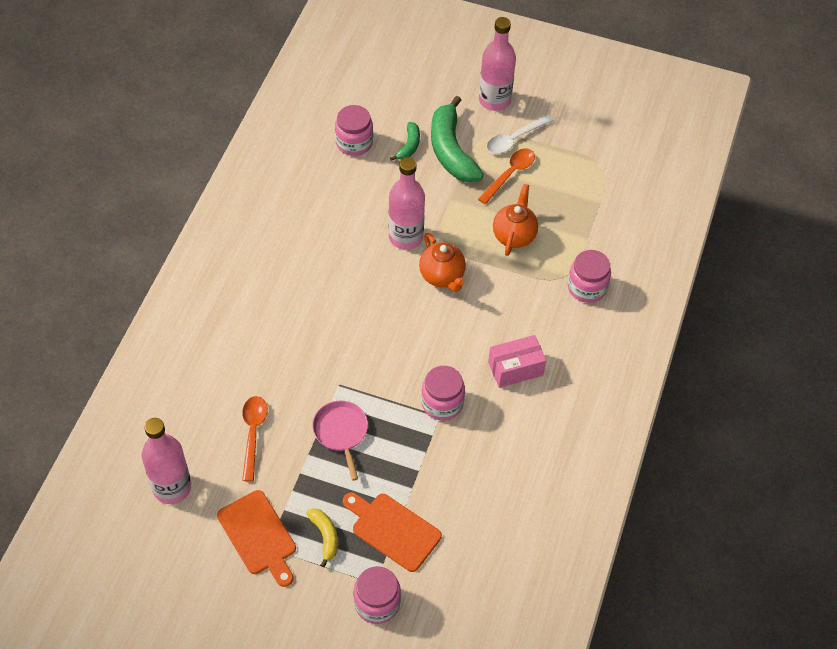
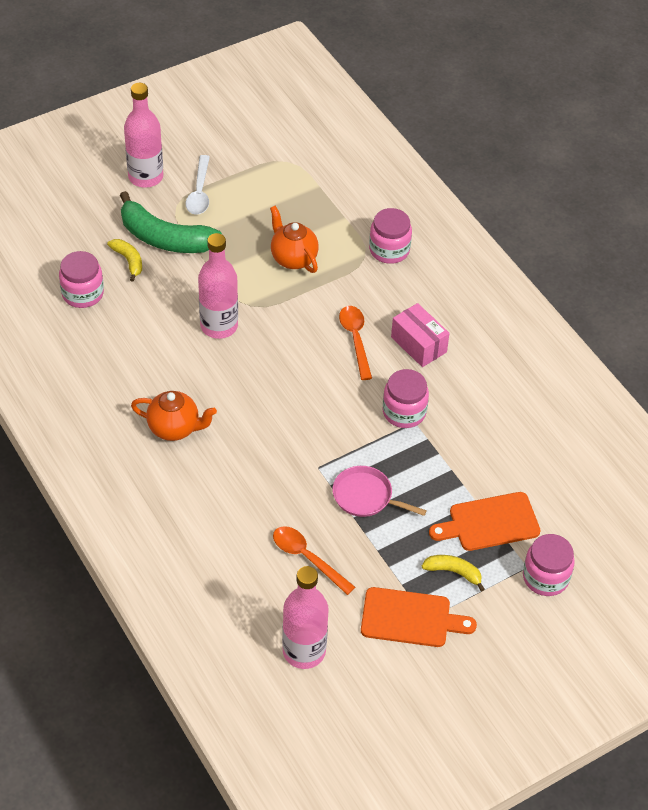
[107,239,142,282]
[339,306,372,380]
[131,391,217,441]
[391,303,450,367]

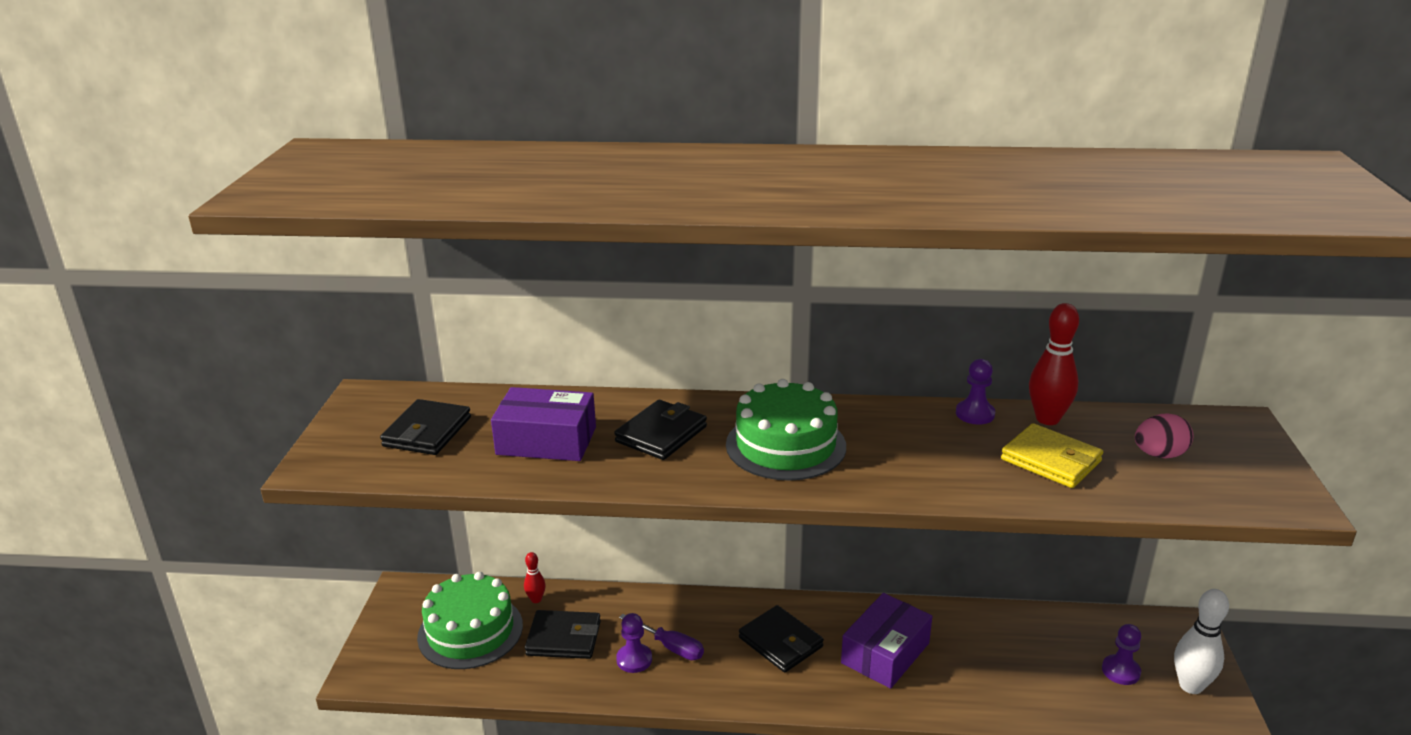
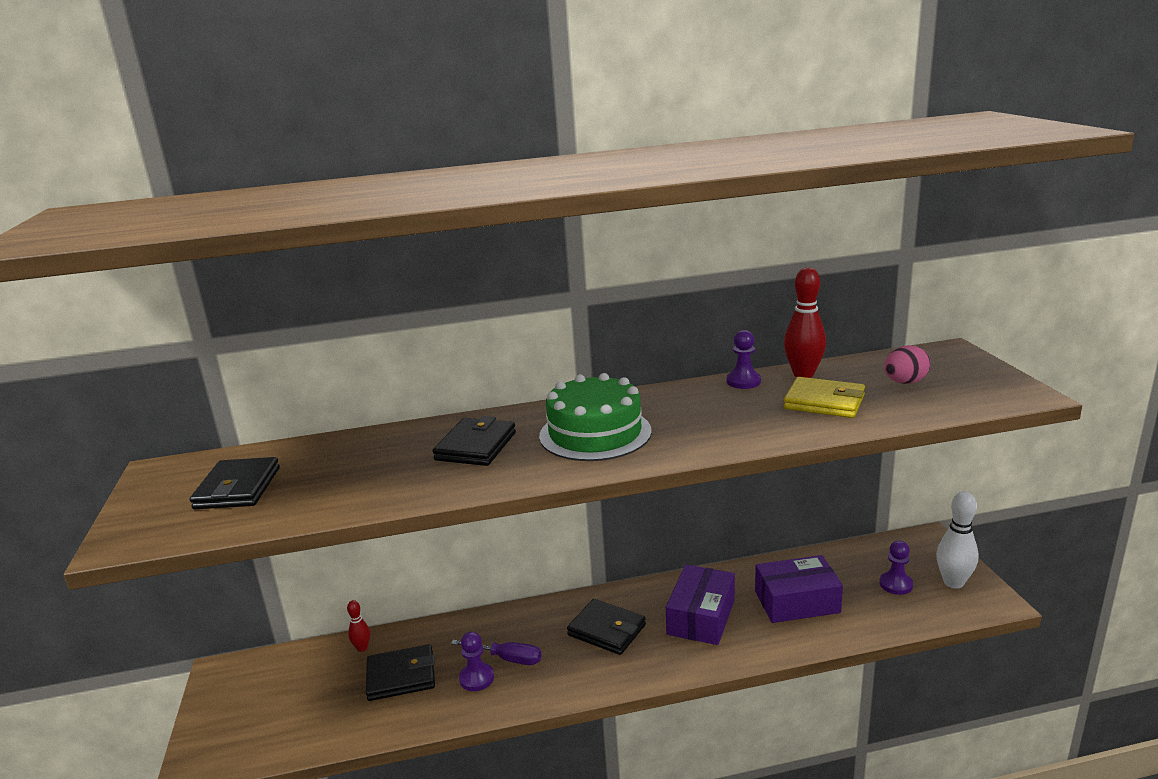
[755,555,843,623]
[417,572,523,669] (first image)

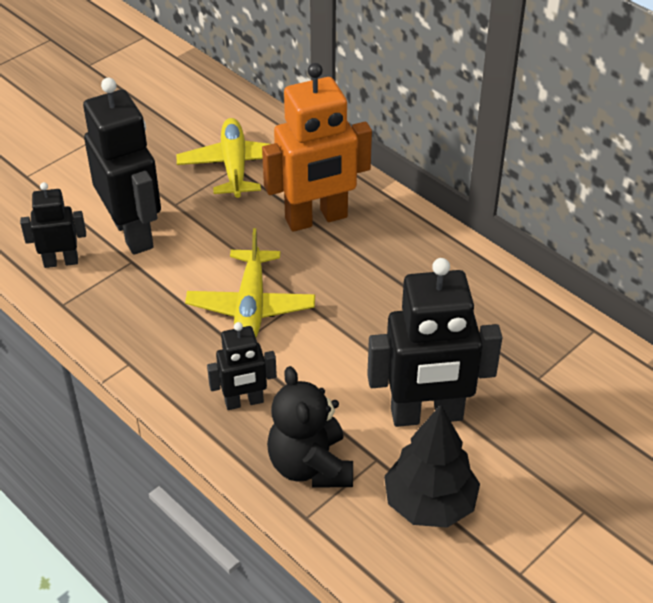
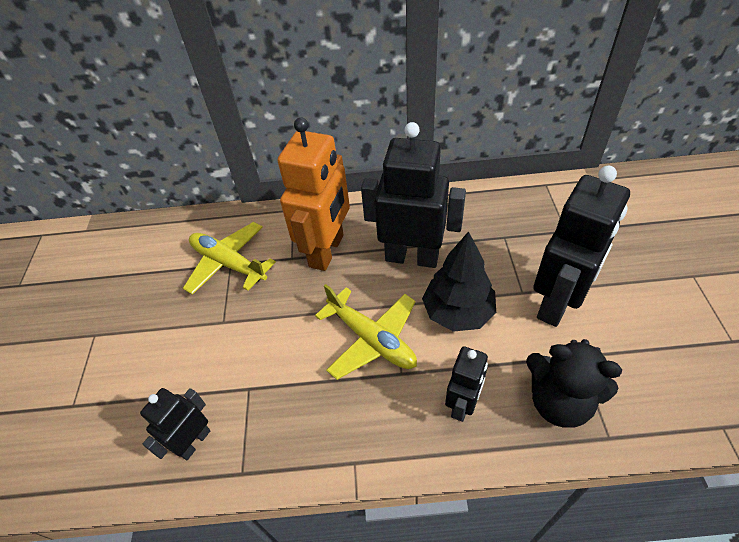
[361,122,466,268]
[422,231,496,332]

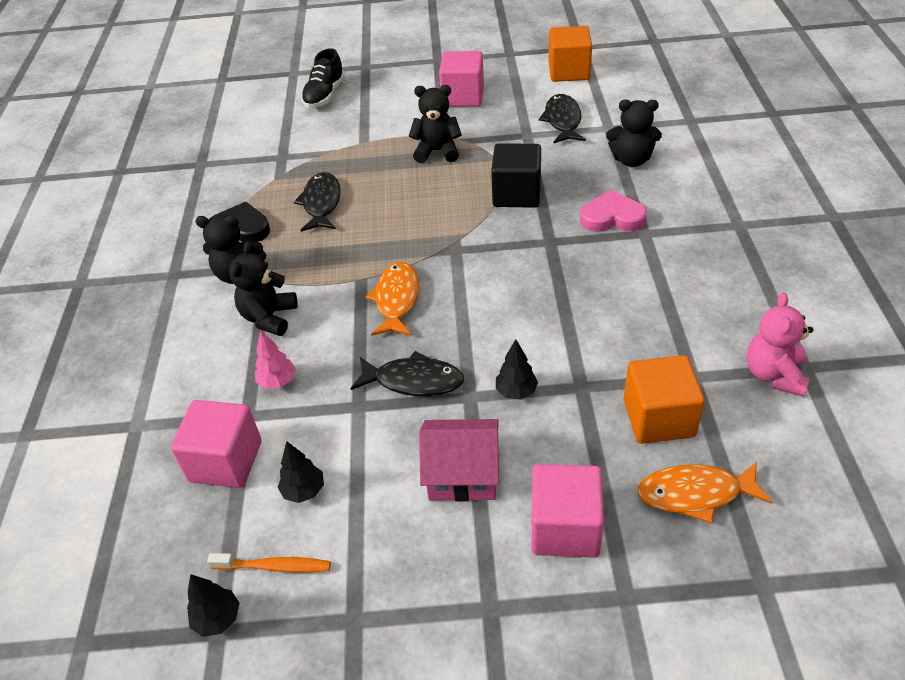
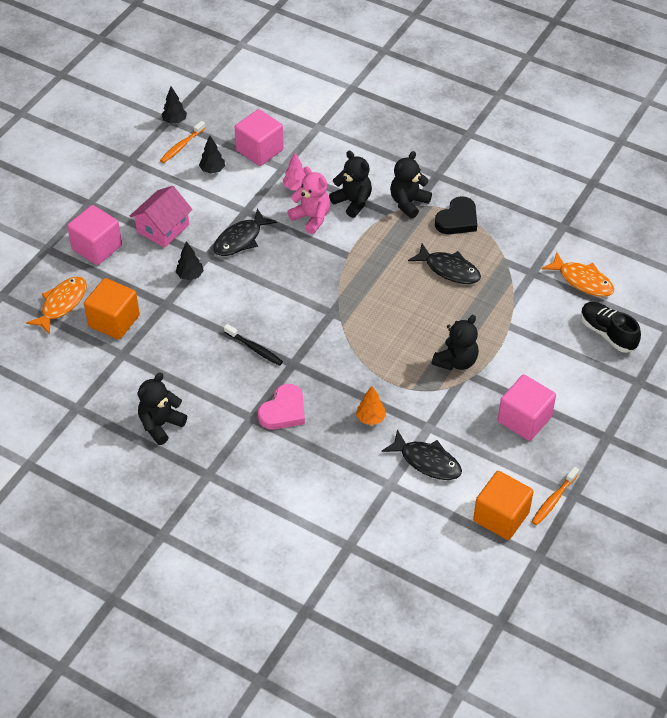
[137,373,187,445]
[491,143,541,208] (first image)
[542,252,614,297]
[288,167,330,234]
[224,324,283,366]
[356,386,386,425]
[531,467,579,525]

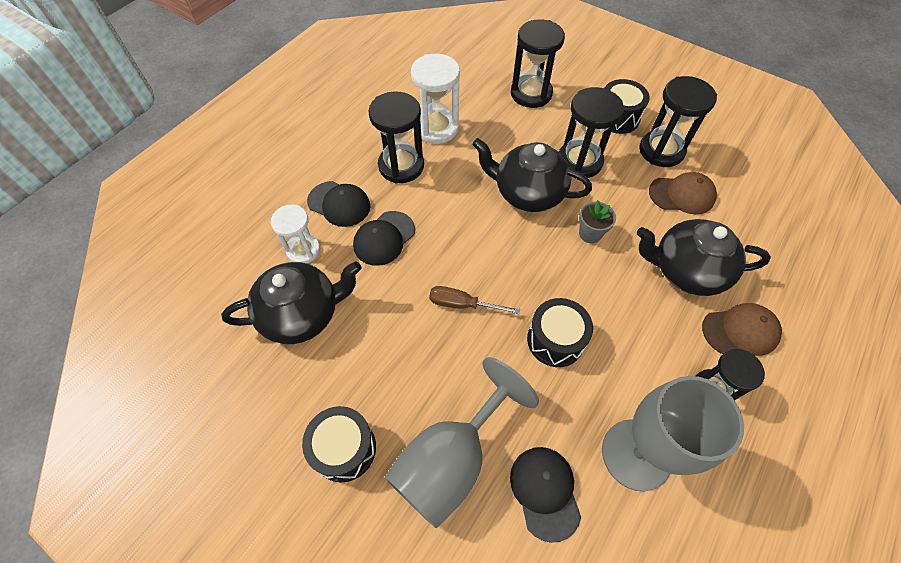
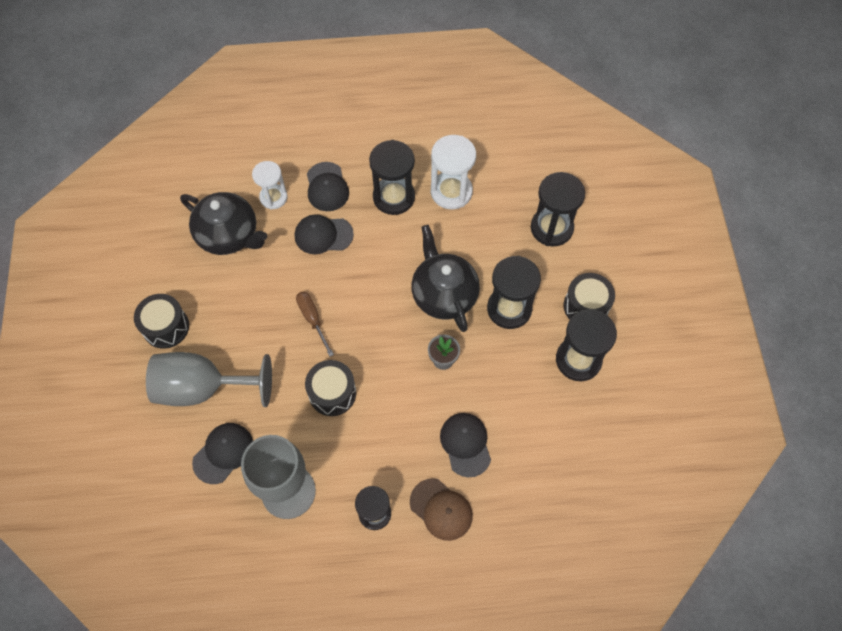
[649,172,717,214] (first image)
[440,413,491,478]

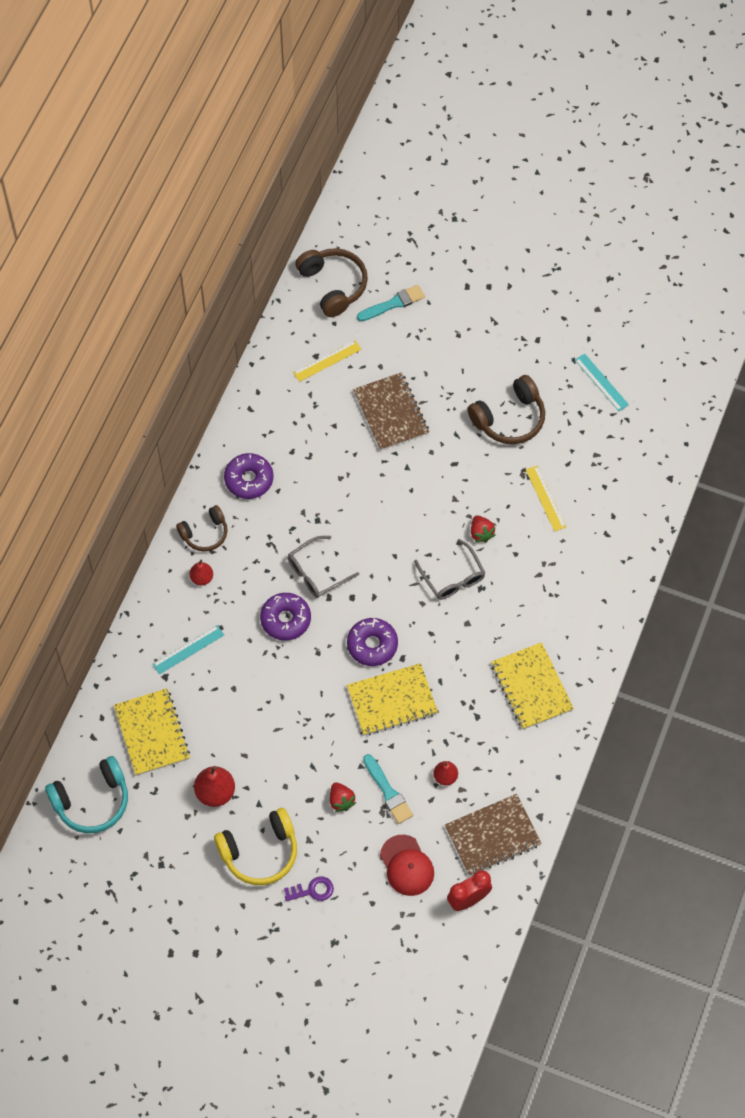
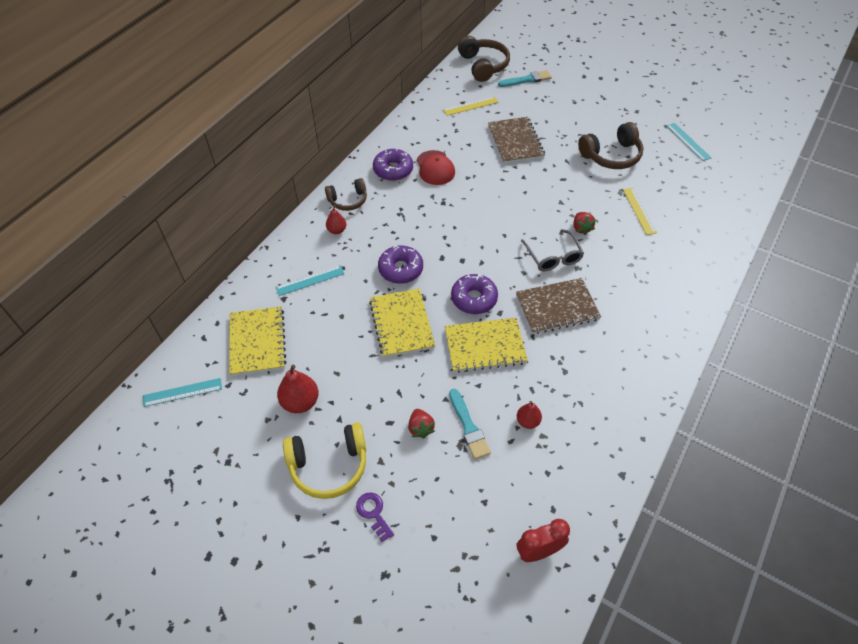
[288,536,359,598] (first image)
[369,289,435,358]
[143,378,222,407]
[516,278,601,334]
[417,150,455,185]
[356,493,394,542]

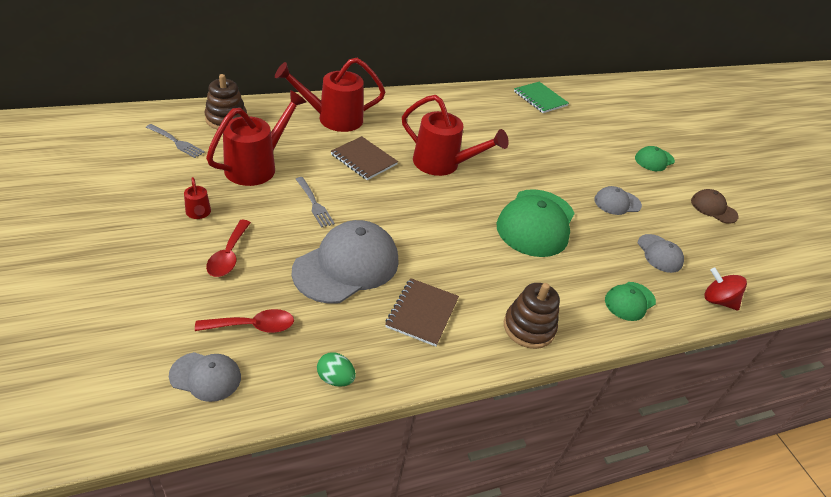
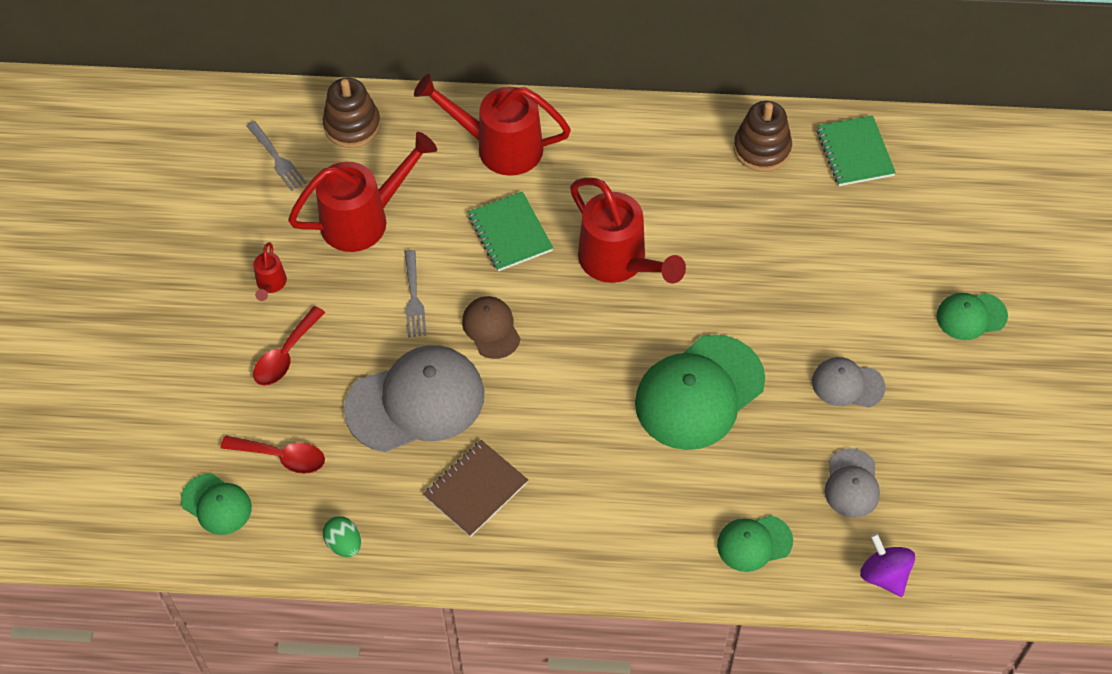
[468,191,553,271]
[462,296,520,359]
[860,533,915,597]
[733,101,792,172]
[181,474,252,535]

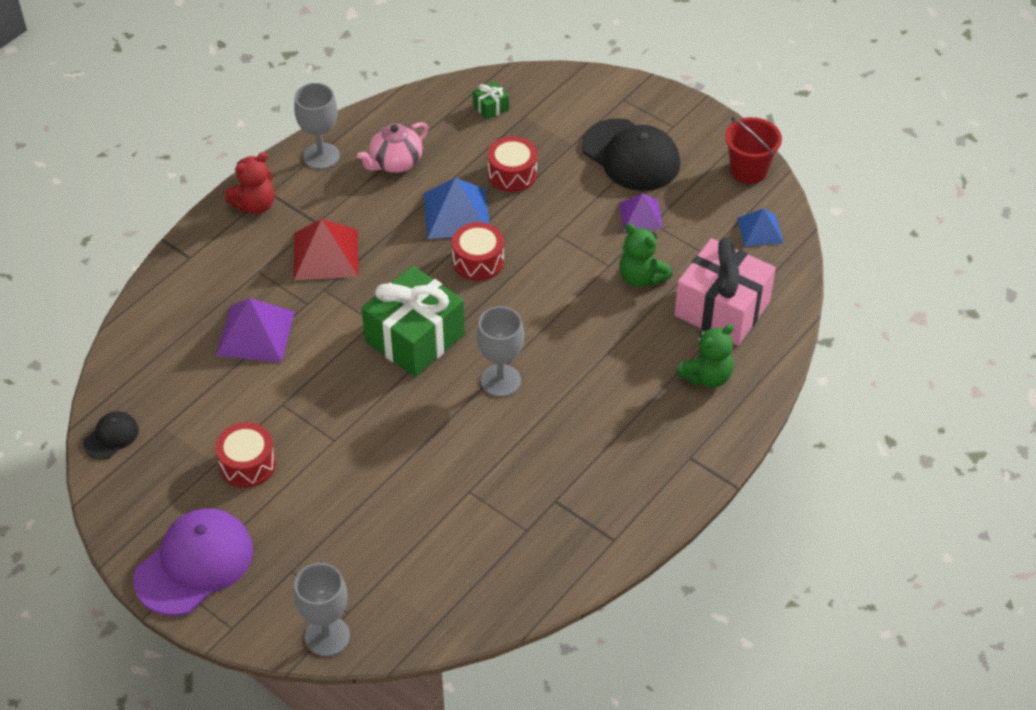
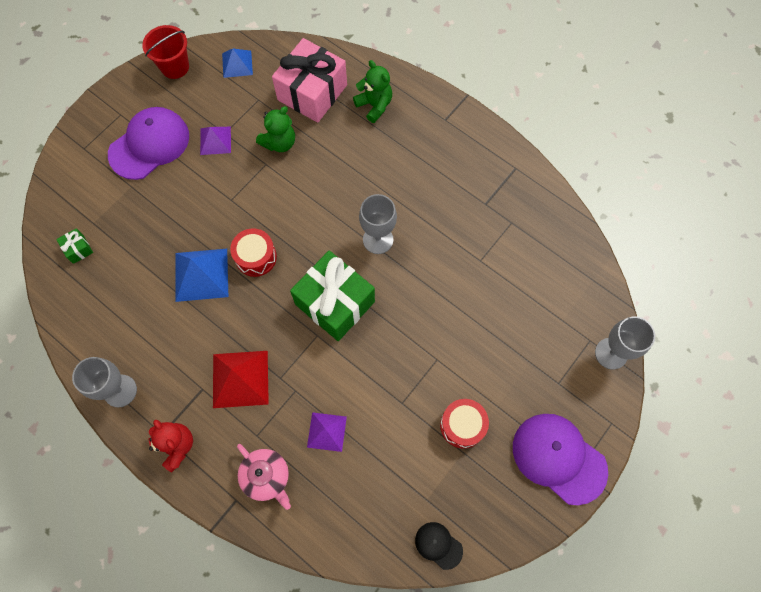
[108,107,189,180]
[237,444,291,510]
[488,136,537,192] (first image)
[307,412,347,452]

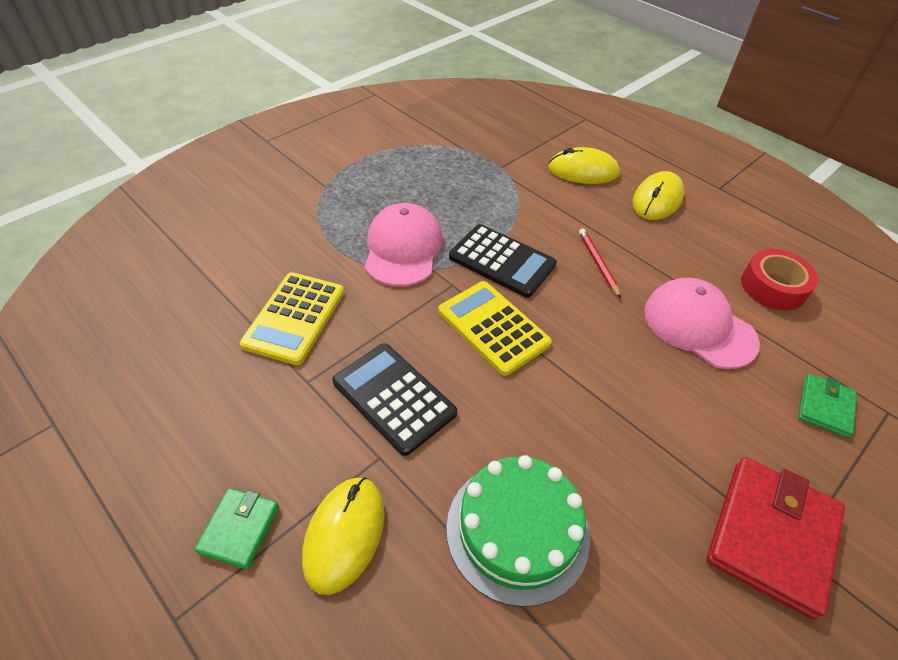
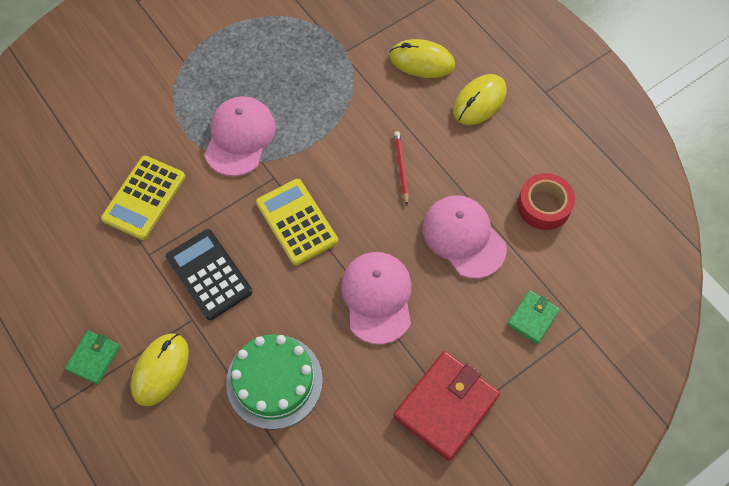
[449,224,557,298] (first image)
[341,252,412,344]

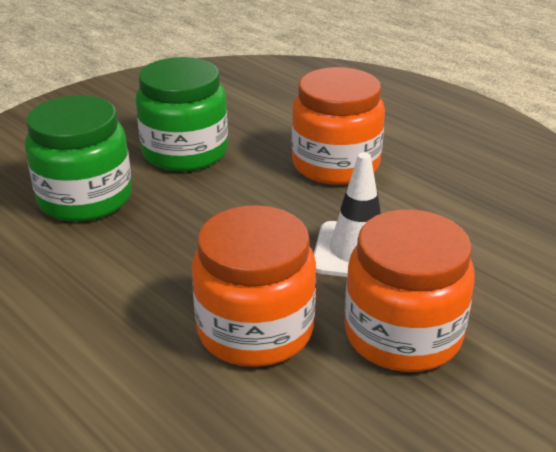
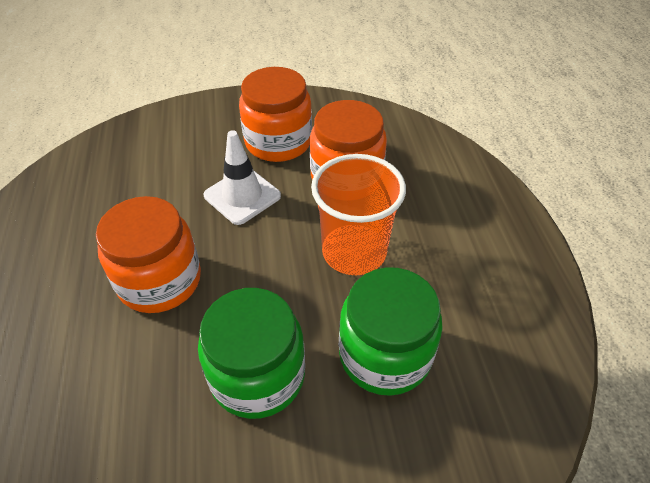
[311,154,406,275]

